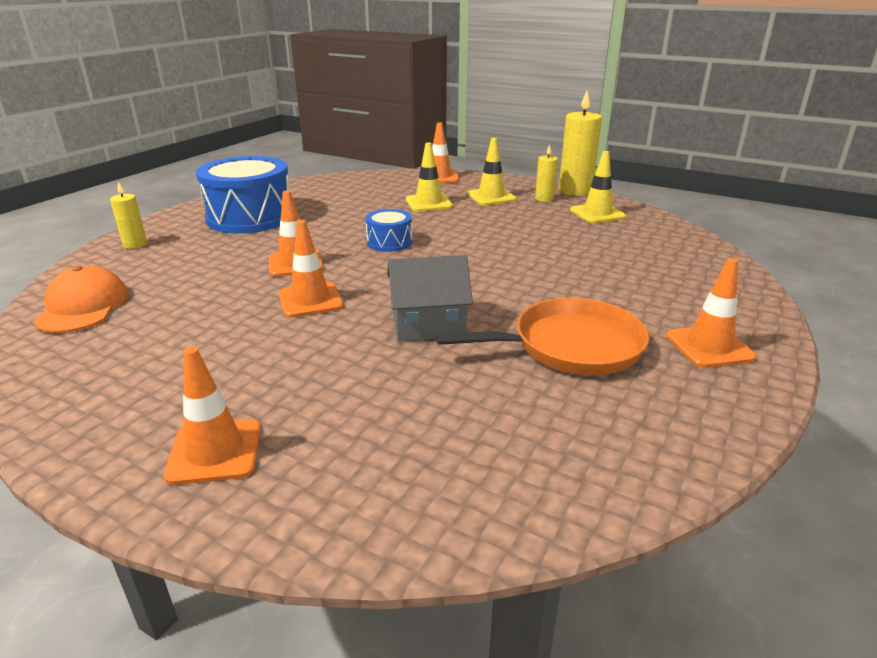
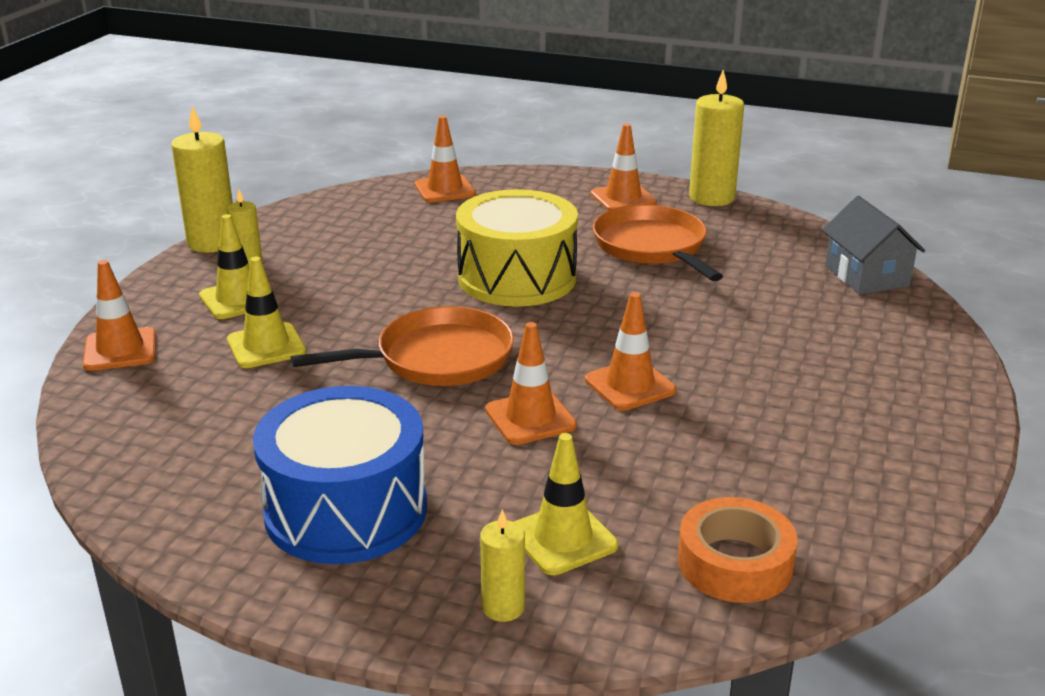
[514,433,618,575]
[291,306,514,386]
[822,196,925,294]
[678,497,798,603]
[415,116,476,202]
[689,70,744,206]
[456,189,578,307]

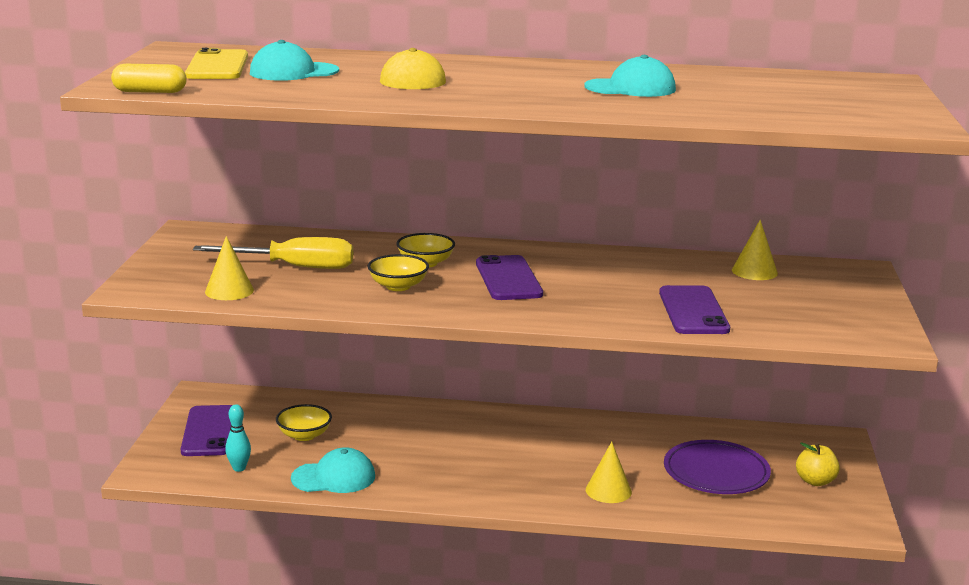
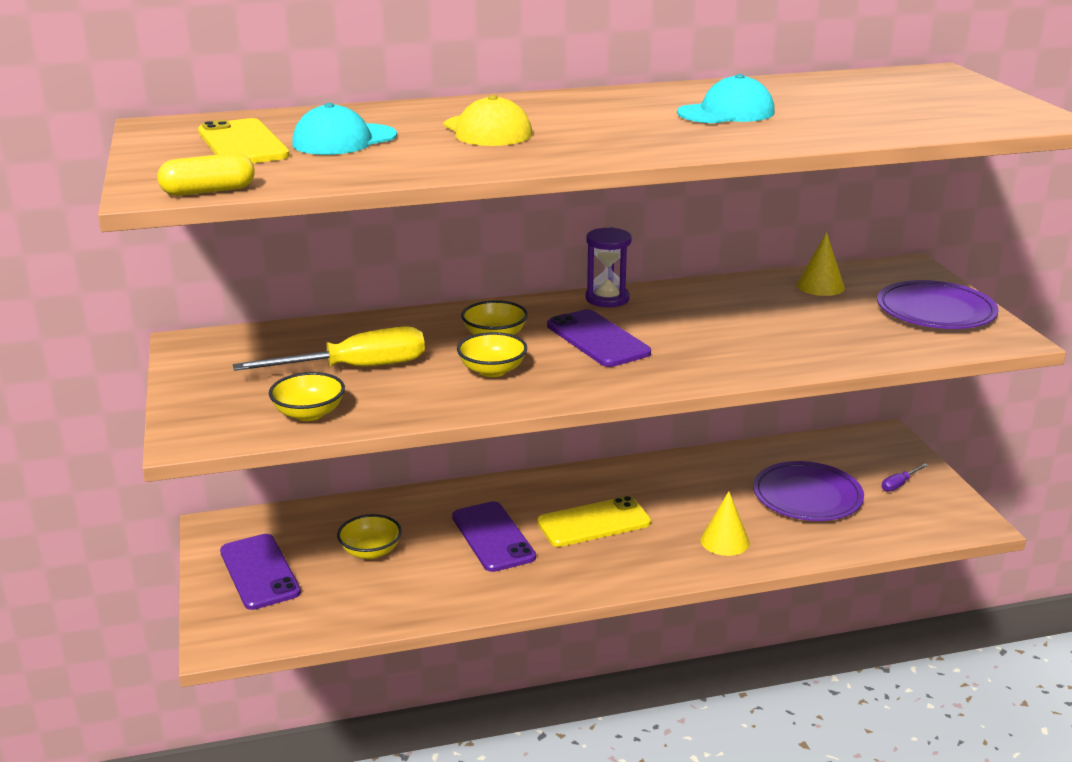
[269,372,345,421]
[452,501,536,572]
[225,404,251,472] (first image)
[882,464,928,492]
[291,447,375,493] (first image)
[586,227,632,307]
[877,280,999,329]
[537,496,651,547]

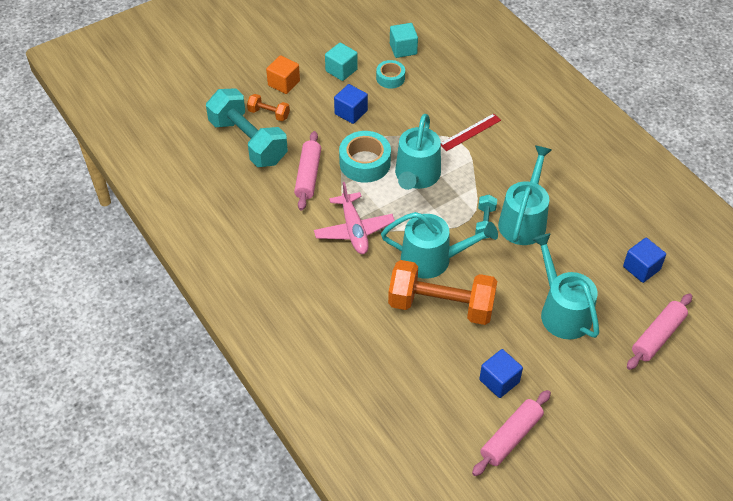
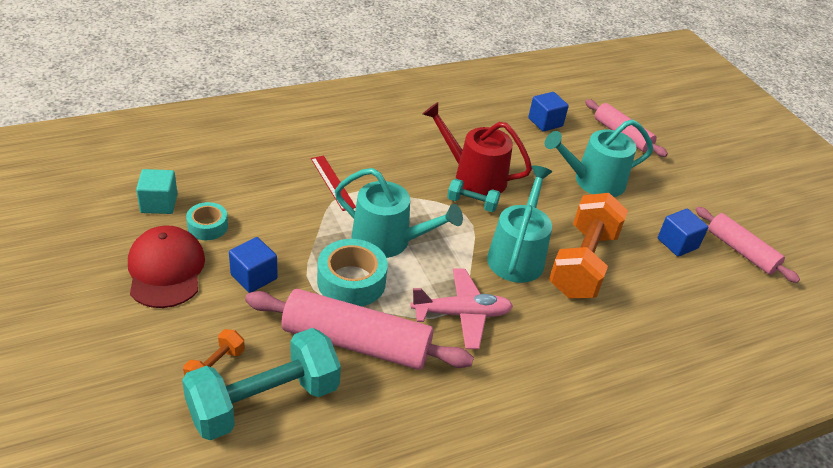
[128,225,205,308]
[266,55,300,94] (first image)
[245,289,474,370]
[423,102,532,196]

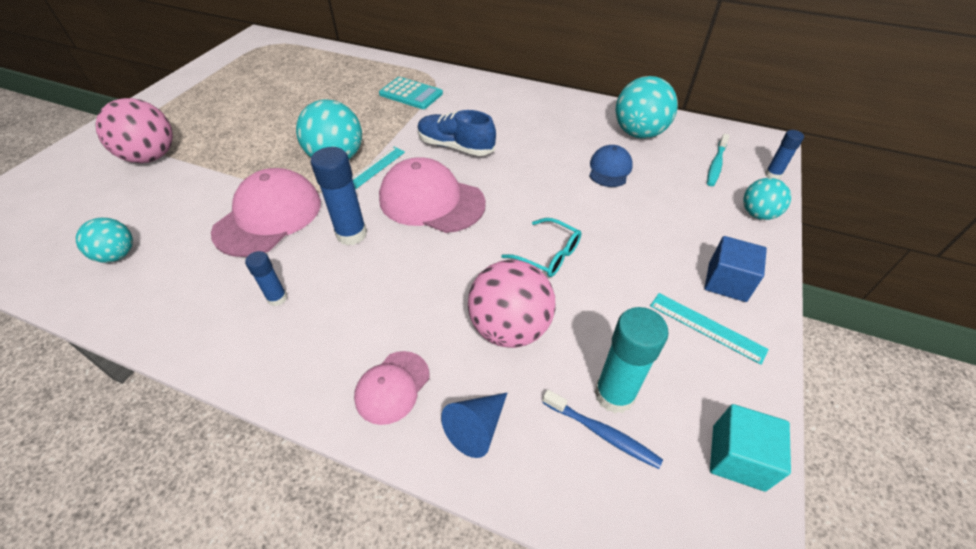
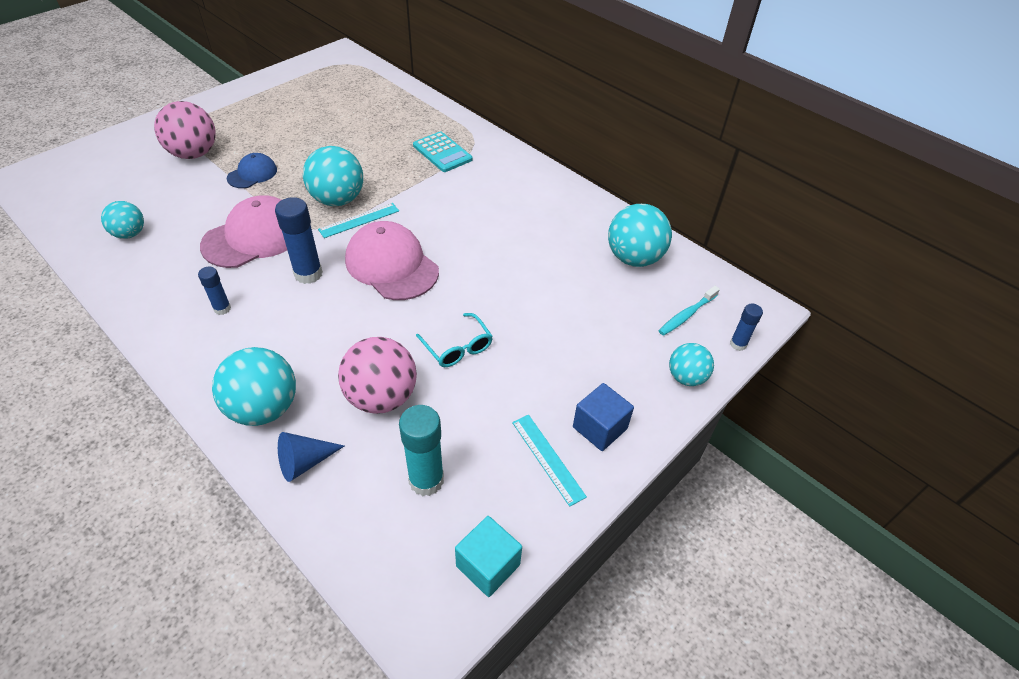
[417,110,496,156] (first image)
[227,153,277,188]
[212,347,296,426]
[542,390,663,469] (first image)

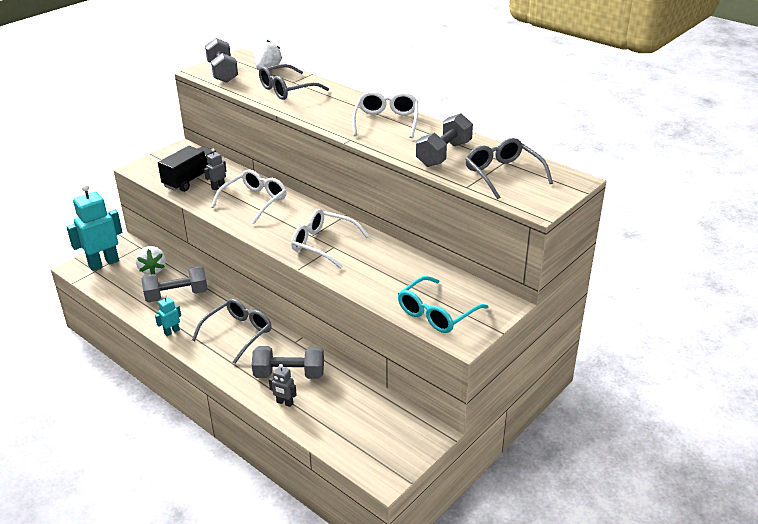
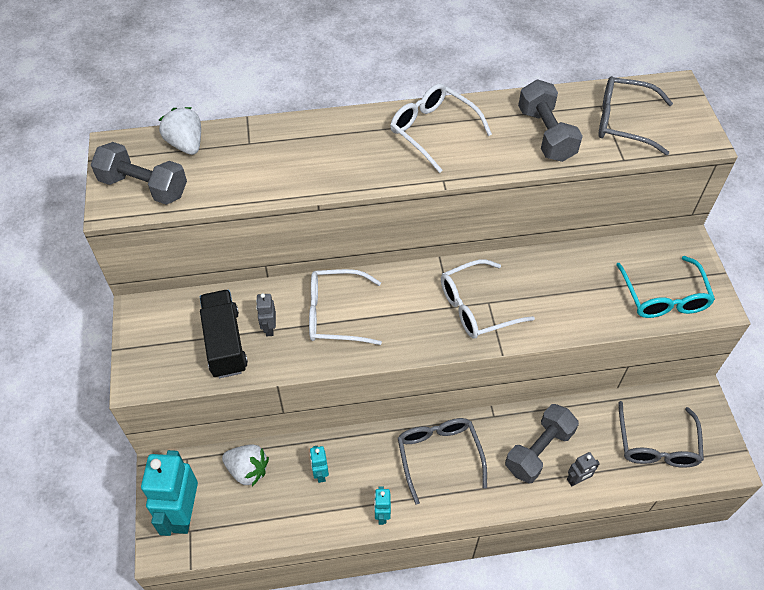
[618,401,704,468]
[309,269,382,345]
[310,446,329,483]

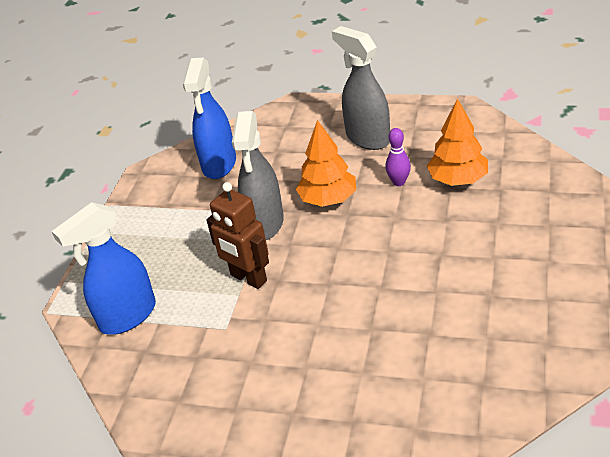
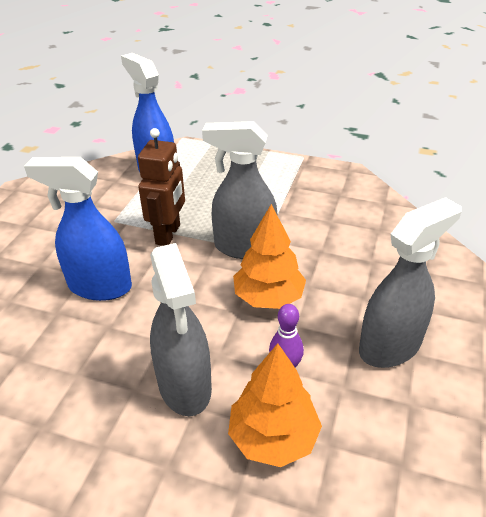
[24,157,132,301]
[138,128,185,246]
[150,243,212,416]

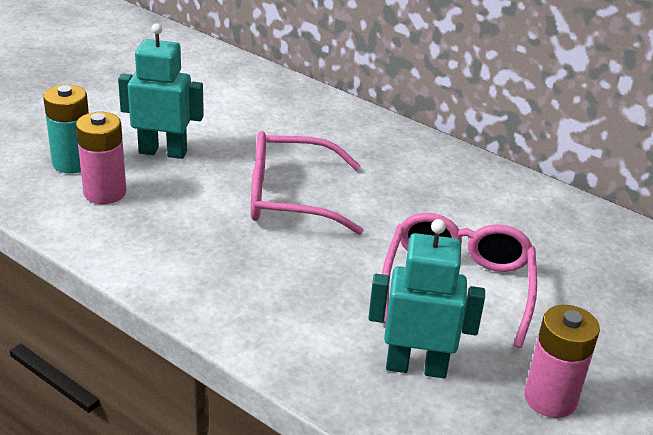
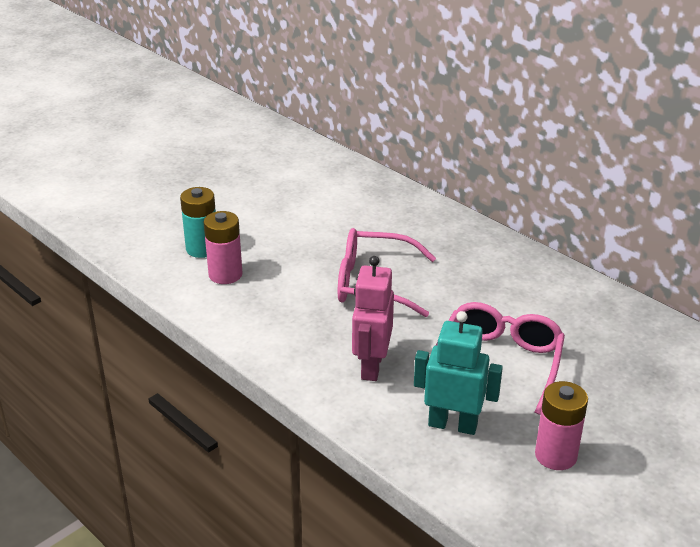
[118,23,204,159] (first image)
[352,256,394,381]

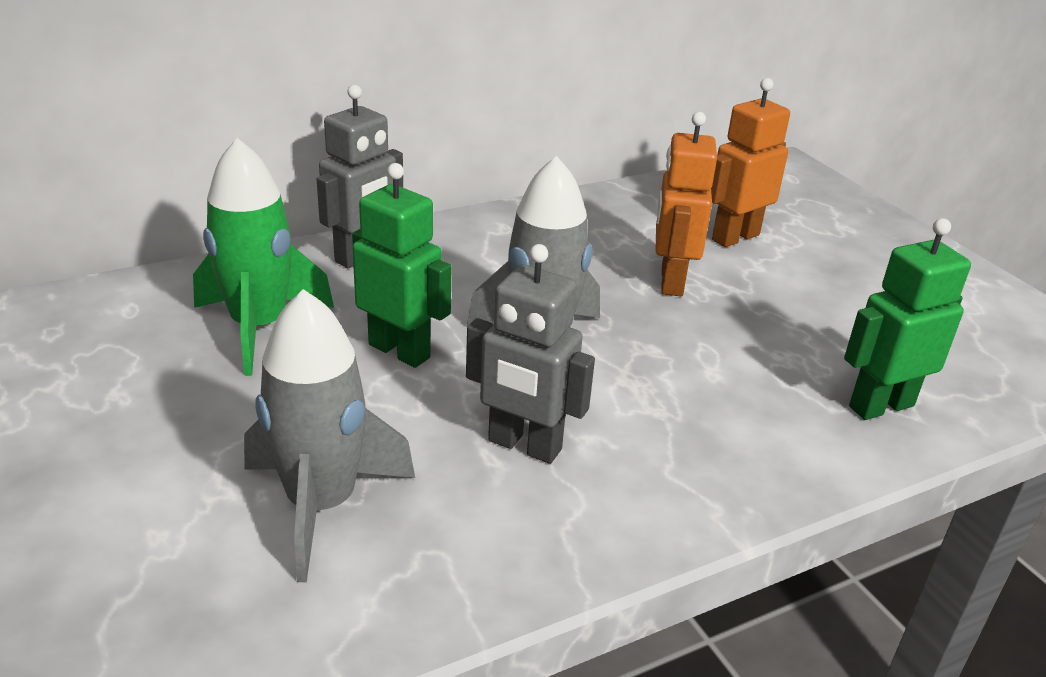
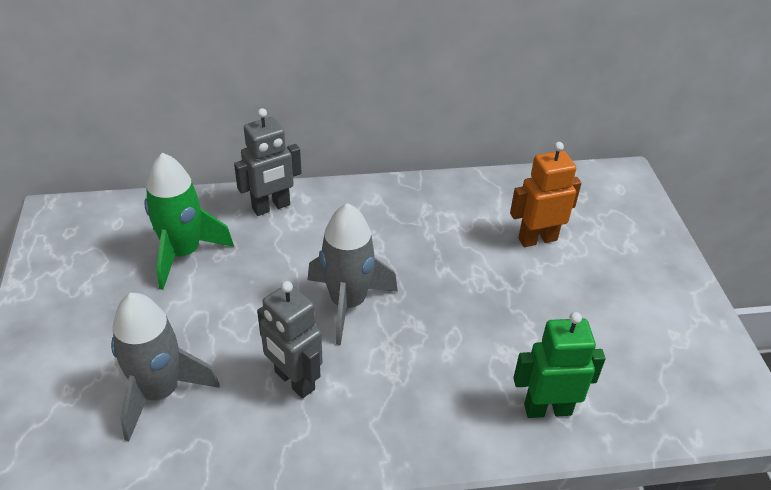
[655,112,717,296] (first image)
[352,163,451,368] (first image)

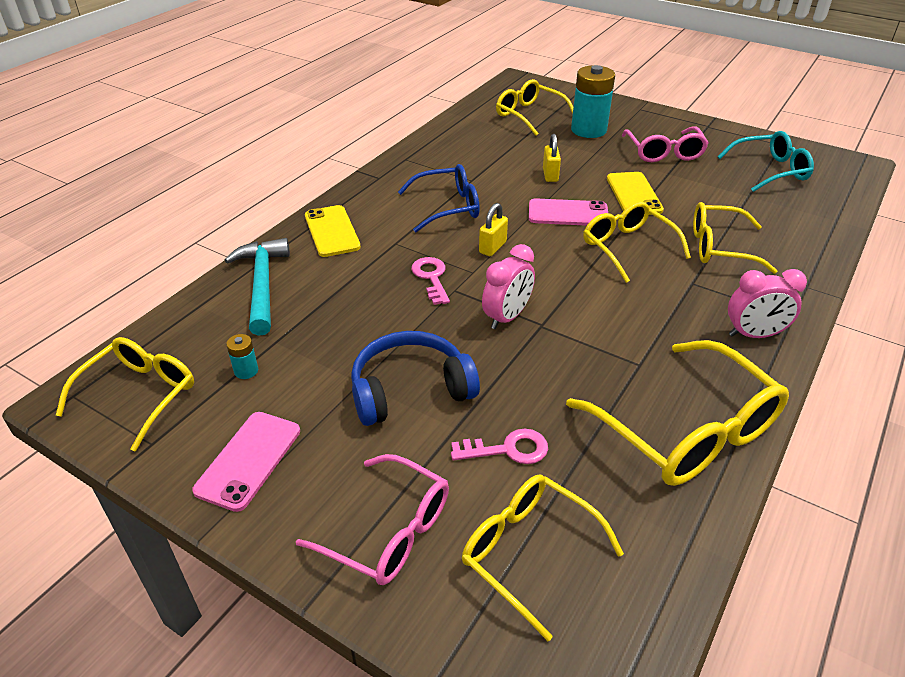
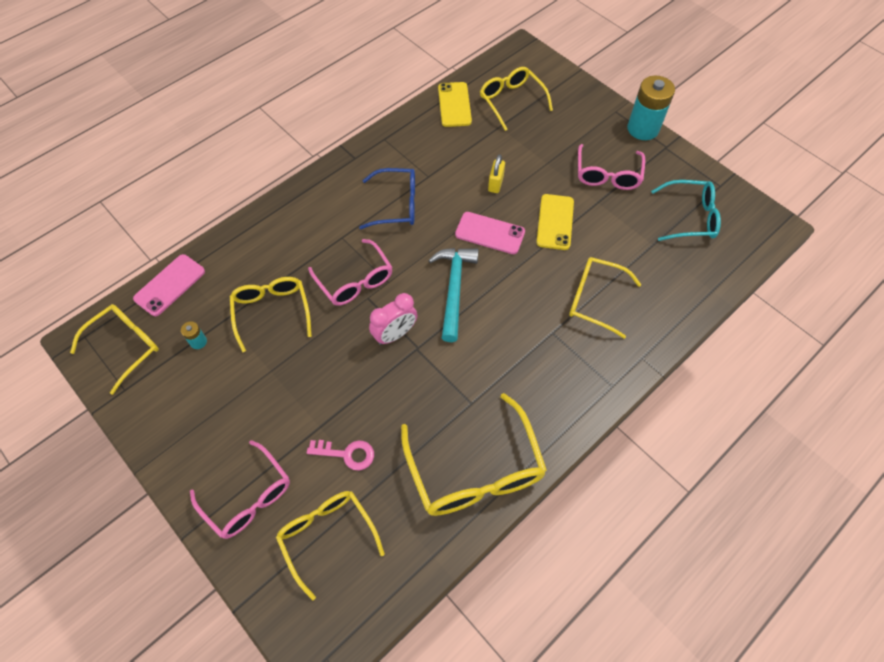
[627,76,675,140]
[230,277,312,352]
[479,203,508,256] (first image)
[438,82,472,127]
[428,248,479,342]
[308,239,393,306]
[728,269,807,338] (first image)
[351,331,480,426] (first image)
[133,254,205,316]

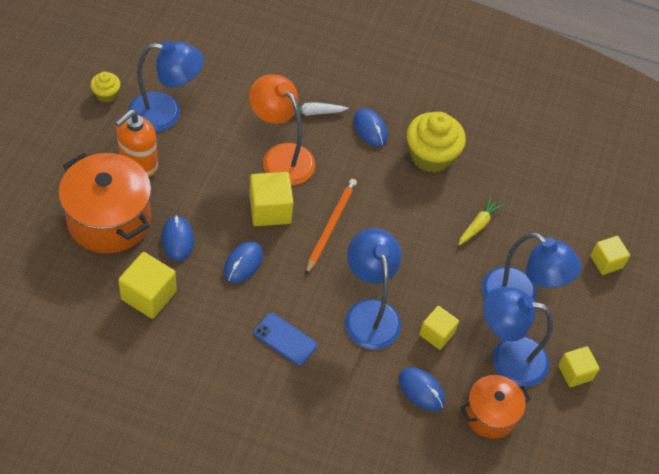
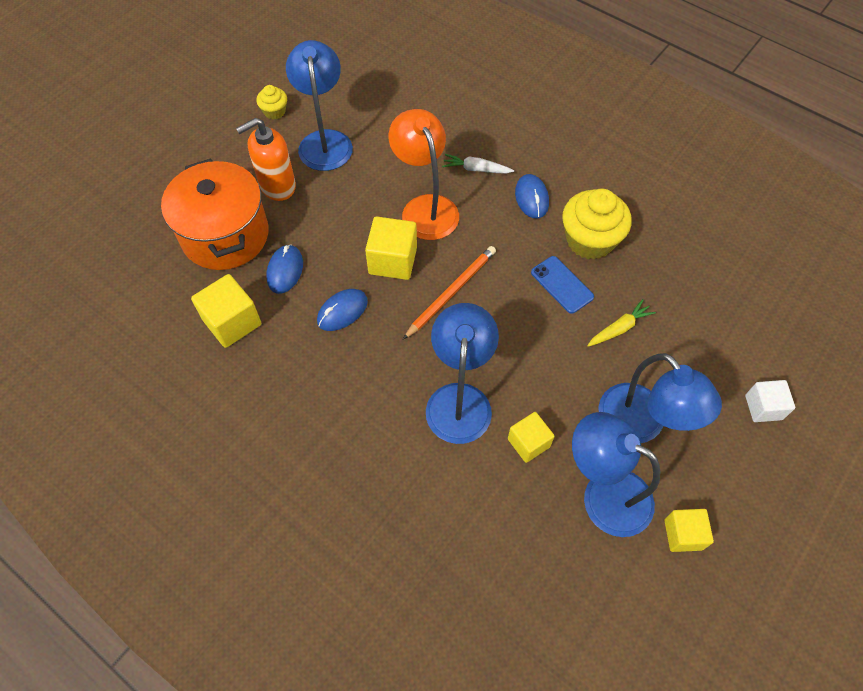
[286,40,353,171]
[745,380,795,422]
[531,256,594,314]
[399,367,445,411] (first image)
[461,375,531,439] (first image)

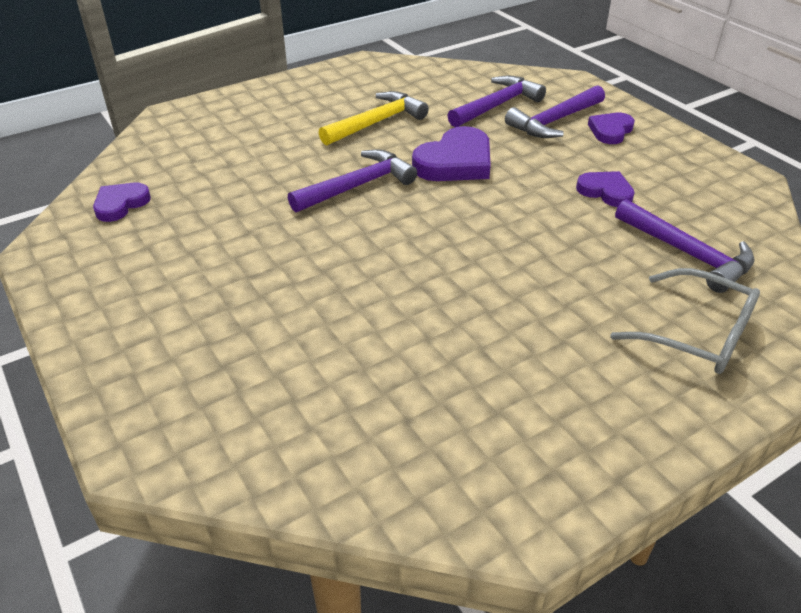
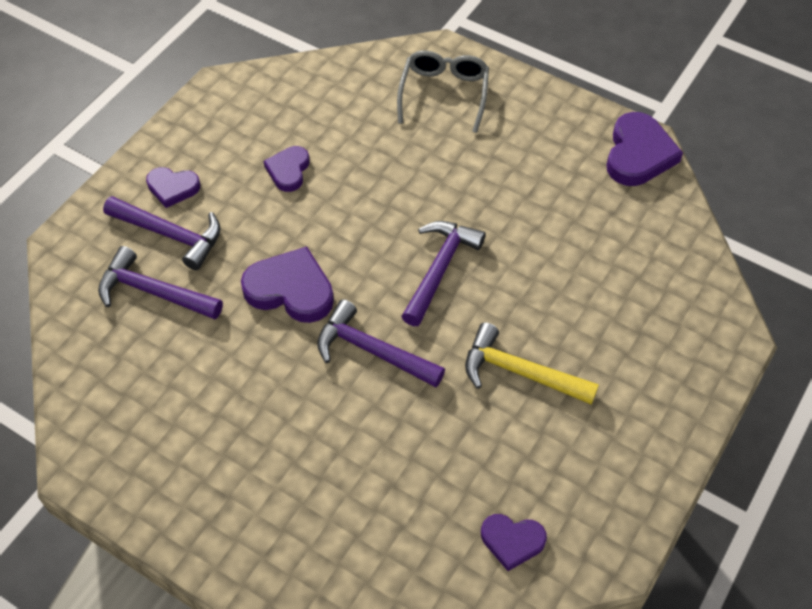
[465,322,599,405]
[401,221,486,326]
[606,112,683,186]

